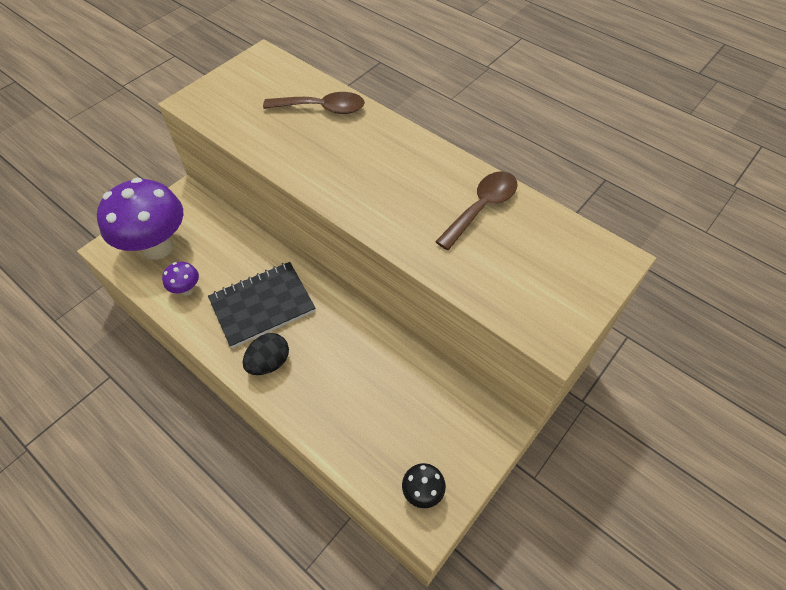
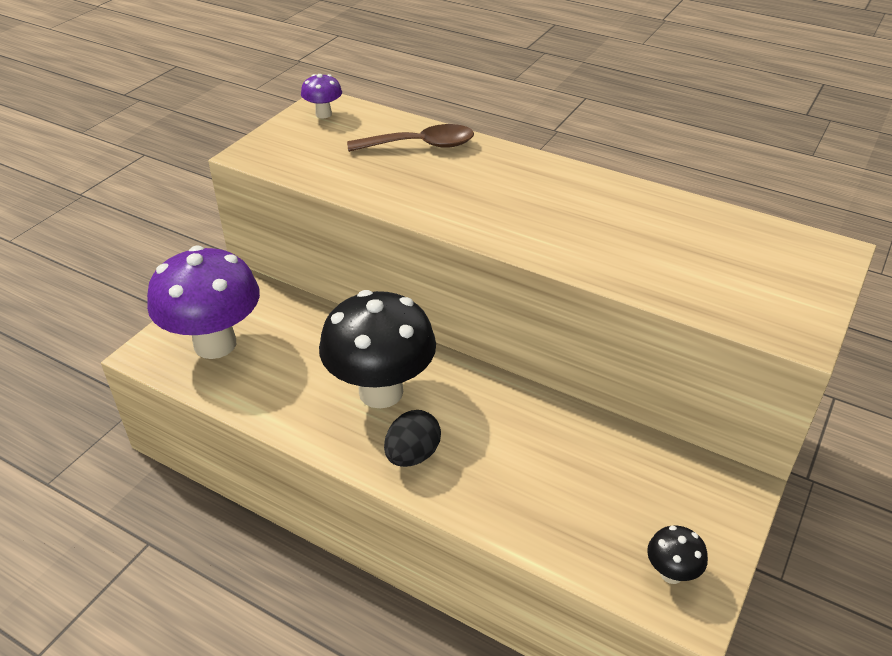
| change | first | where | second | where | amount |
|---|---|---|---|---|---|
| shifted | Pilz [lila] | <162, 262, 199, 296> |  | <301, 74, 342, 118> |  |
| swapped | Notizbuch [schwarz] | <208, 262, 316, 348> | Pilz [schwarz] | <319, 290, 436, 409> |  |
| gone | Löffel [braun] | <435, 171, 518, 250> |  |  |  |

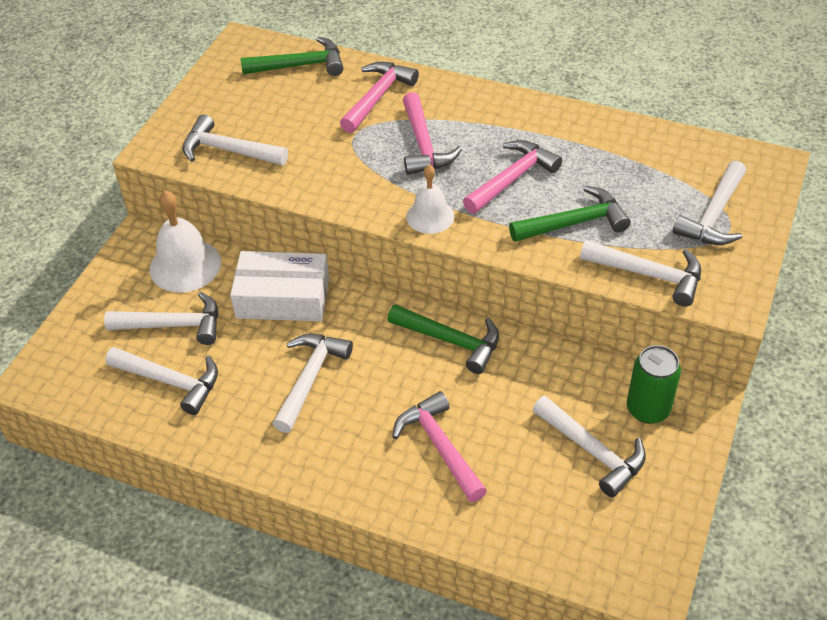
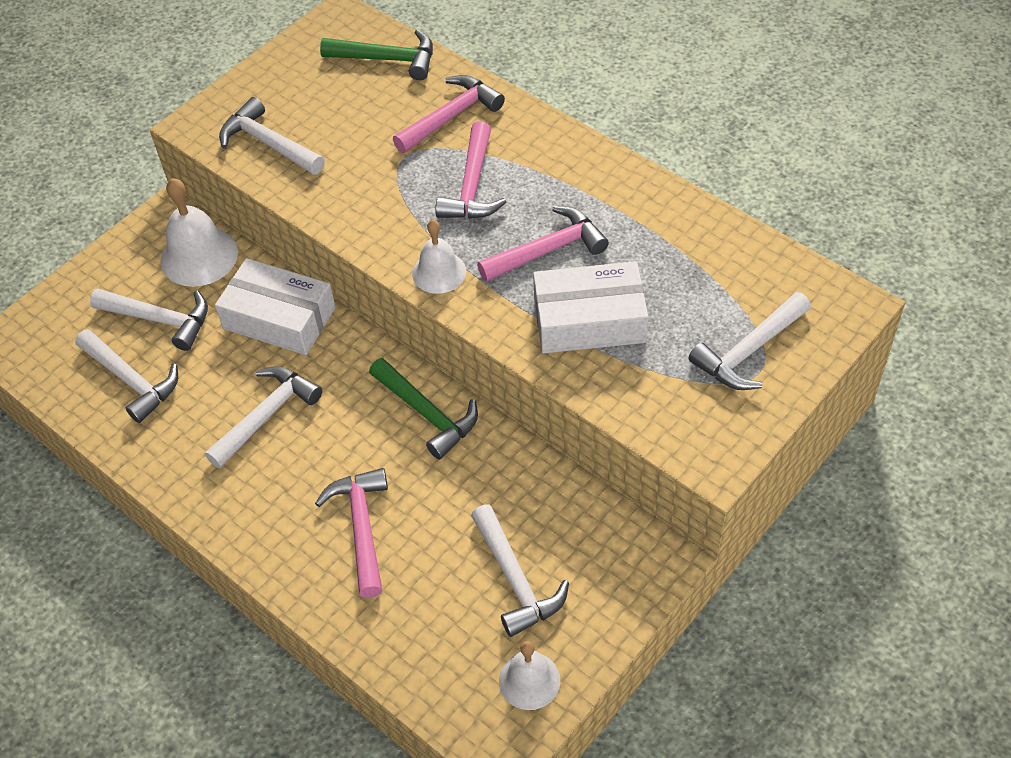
| change | first | where | second | where | amount |
|---|---|---|---|---|---|
| new |  |  | Glocke [weiß] | <499, 641, 560, 710> |  |
| swapped | Hammer [grün] | <509, 186, 631, 242> | Schachtel [weiß] | <533, 261, 648, 353> |  |
| gone | Hammer [weiß] | <580, 240, 701, 306> |  |  |  |
| gone | Dose [grün] | <627, 345, 681, 424> |  |  |  |

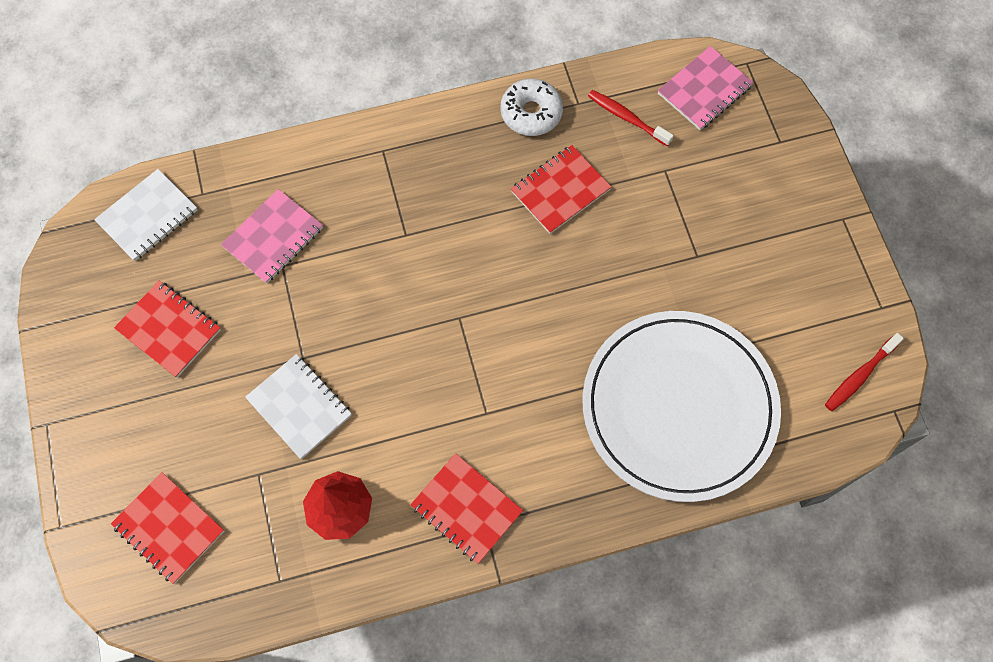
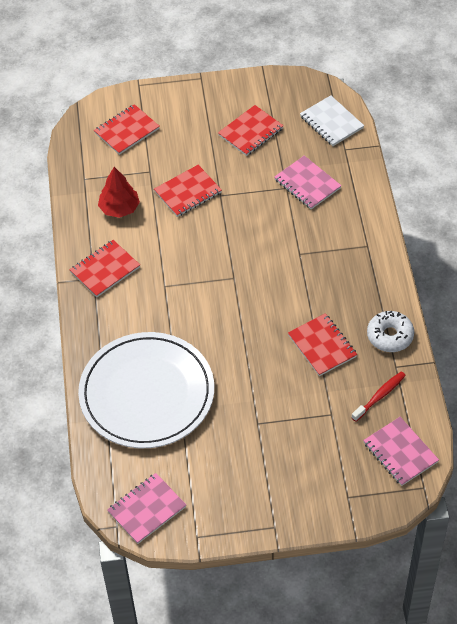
| change | first | where | second | where | amount |
|---|---|---|---|---|---|
| swapped | Zahnbürste [rot] | <825, 333, 904, 411> | Notizbuch [rosa] | <107, 473, 186, 544> |  |
| repainted | Notizbuch [weiß] | <245, 354, 352, 459> | Notizbuch [rot] | <154, 165, 222, 217> |  |

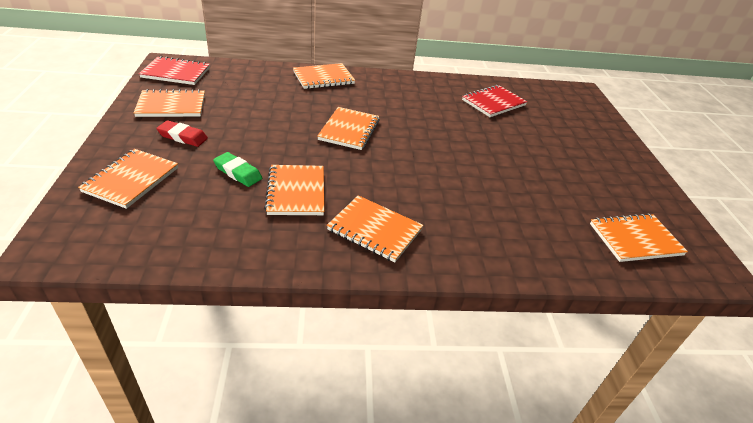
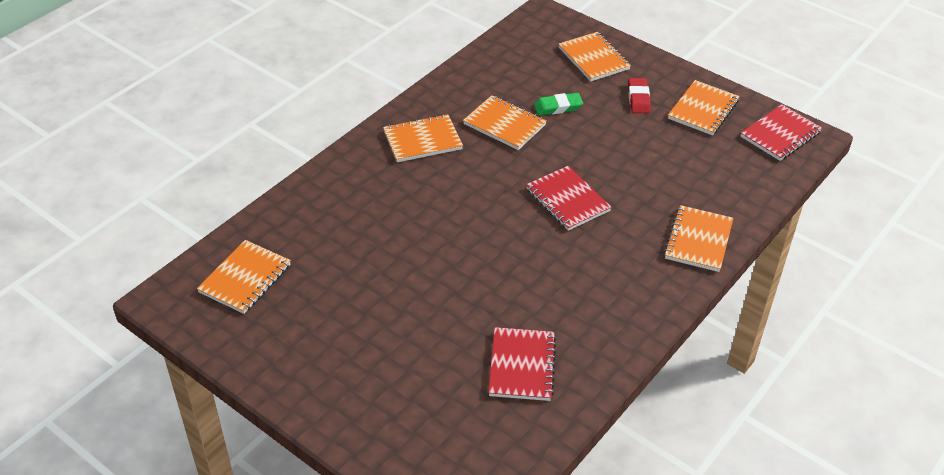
| change | first | where | second | where | amount |
|---|---|---|---|---|---|
| repainted | Notizbuch [orange] | <317, 107, 380, 150> | Notizbuch [rot] | <526, 166, 612, 231> |  |
| rotated | Radiergummi [rot] | <156, 120, 208, 147> |  | <628, 78, 651, 113> | 60 degrees counterclockwise |

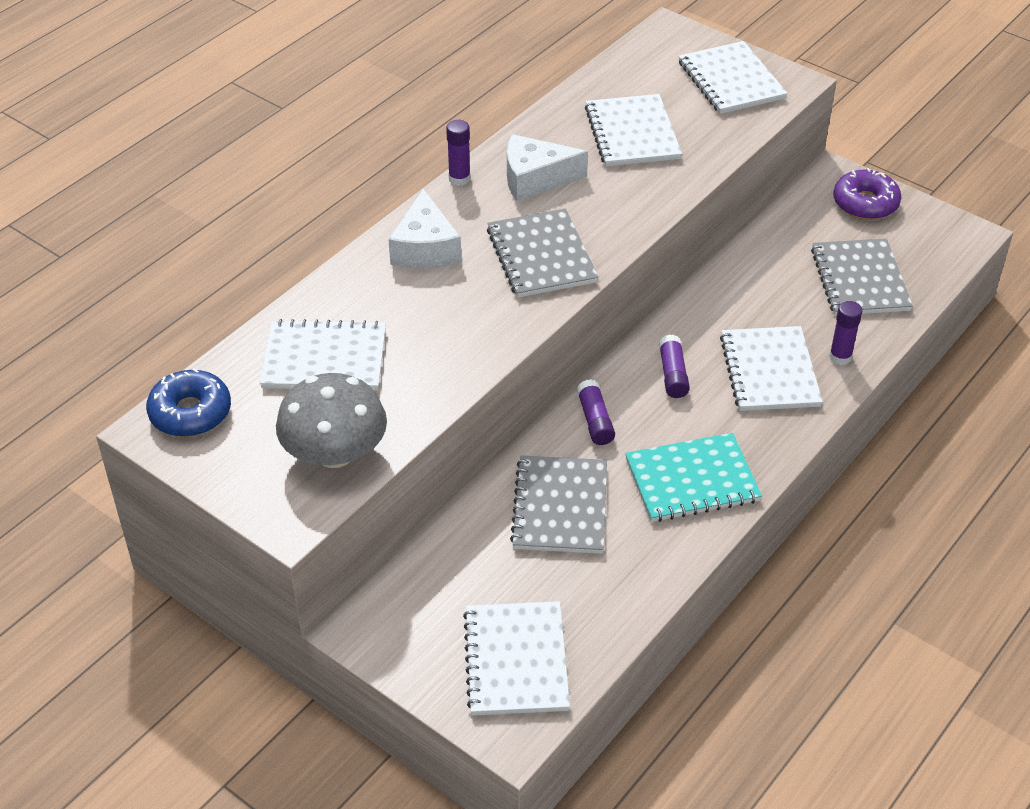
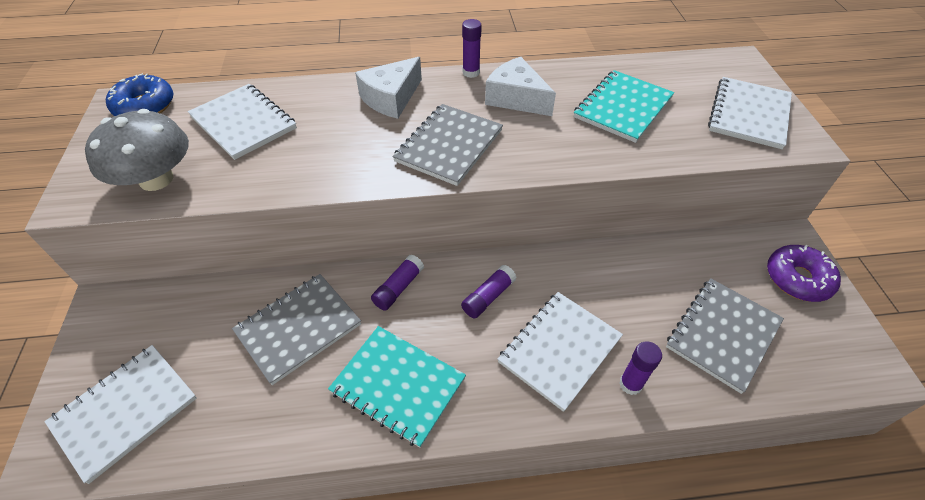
| change | first | where | second | where | amount |
|---|---|---|---|---|---|
| repainted | Notizbuch [weiß] | <585, 94, 682, 166> | Notizbuch [türkis] | <574, 70, 674, 143> |  |

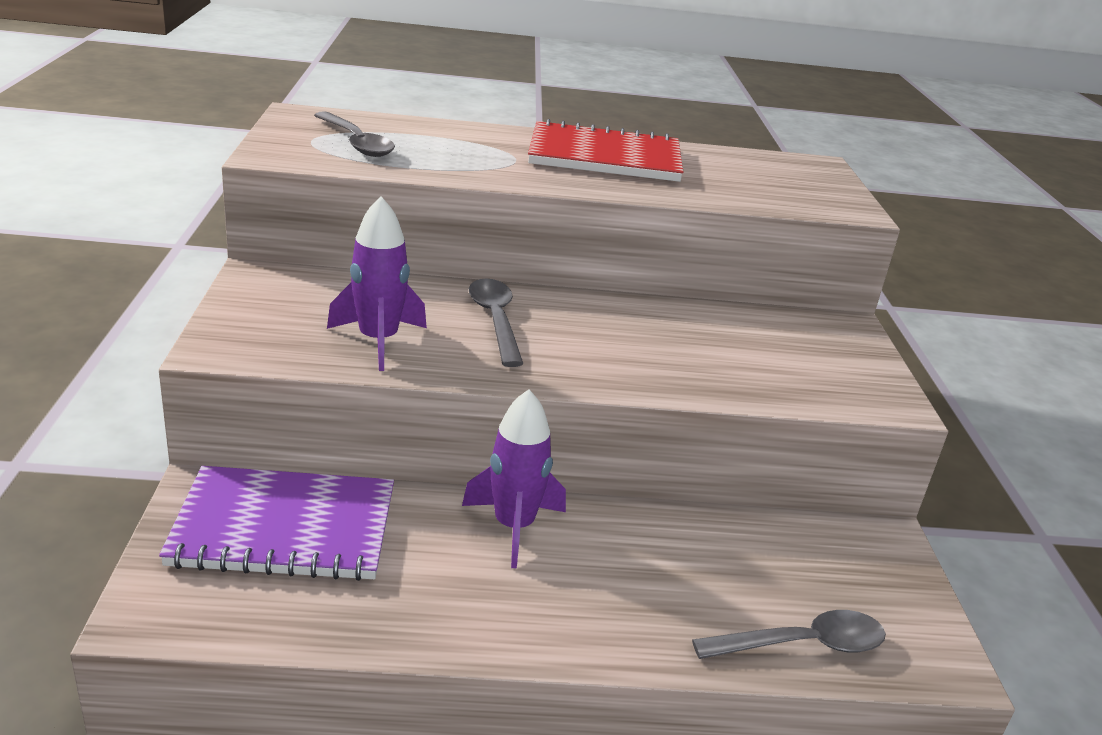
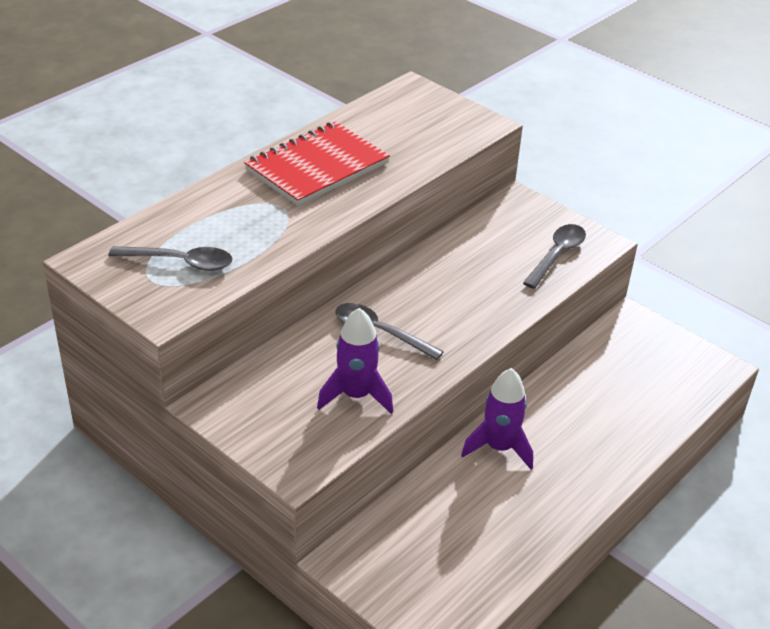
| change | first | where | second | where | amount |
|---|---|---|---|---|---|
| shifted | Löffel [grau] | <692, 610, 886, 659> |  | <523, 224, 586, 289> |  |
| gone | Notizbuch [lila] | <159, 466, 394, 581> |  |  |  |

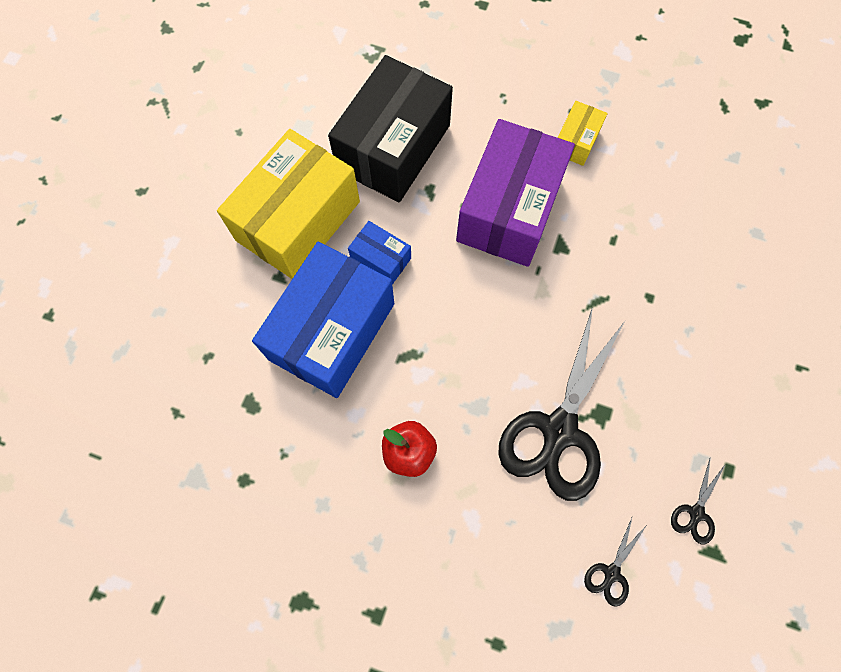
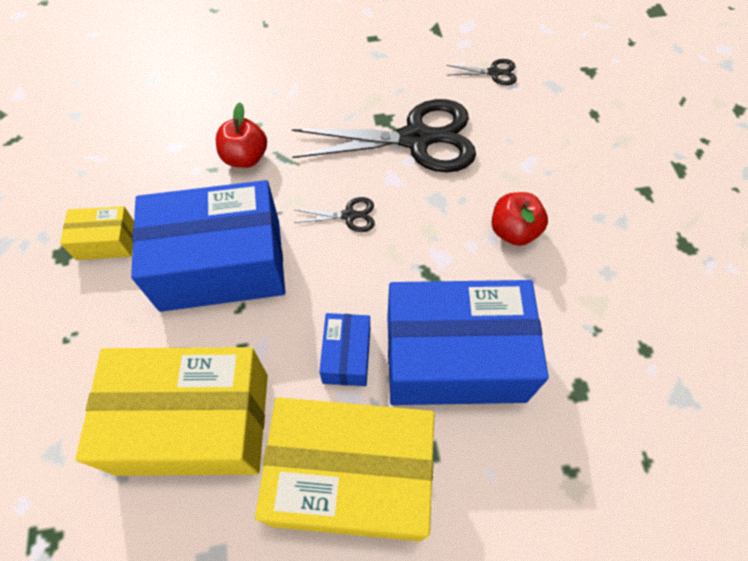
| change | first | where | second | where | amount |
|---|---|---|---|---|---|
| repainted | Schachtel [schwarz] | <328, 55, 453, 202> | Schachtel [gelb] | <76, 347, 268, 476> |  |
| repainted | Schachtel [lila] | <456, 119, 575, 267> | Schachtel [blau] | <131, 180, 285, 312> |  |
| new |  |  | Apfel [rot] | <216, 102, 267, 168> |  |
| shifted | Schere [schwarz] | <671, 459, 725, 545> |  | <294, 197, 375, 232> |  |

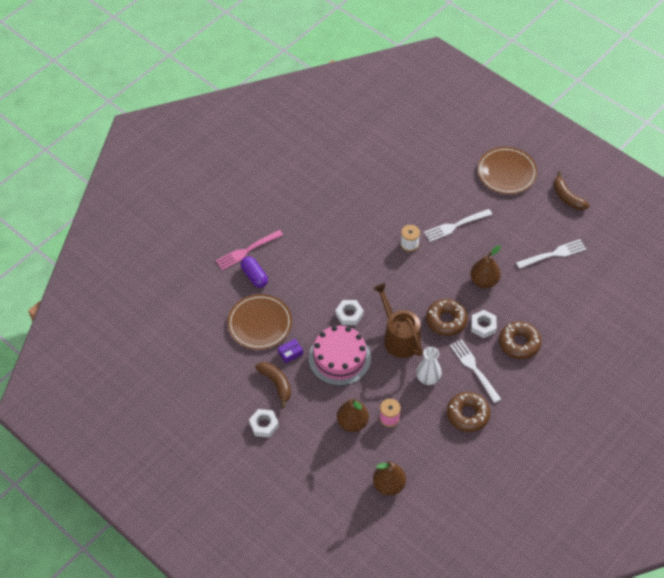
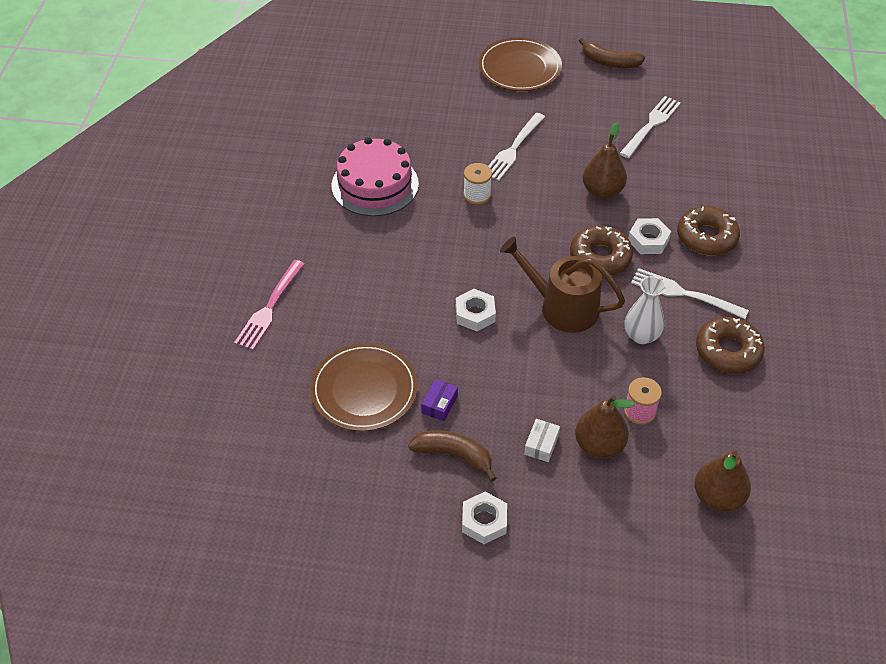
| change | first | where | second | where | amount |
|---|---|---|---|---|---|
| shifted | Kuchen [rosa] | <309, 326, 371, 386> |  | <332, 137, 419, 216> |  |
| new |  |  | Schachtel [weiß] | <524, 419, 560, 462> |  |
| gone | Kapsel [lila] | <241, 256, 268, 288> |  |  |  |

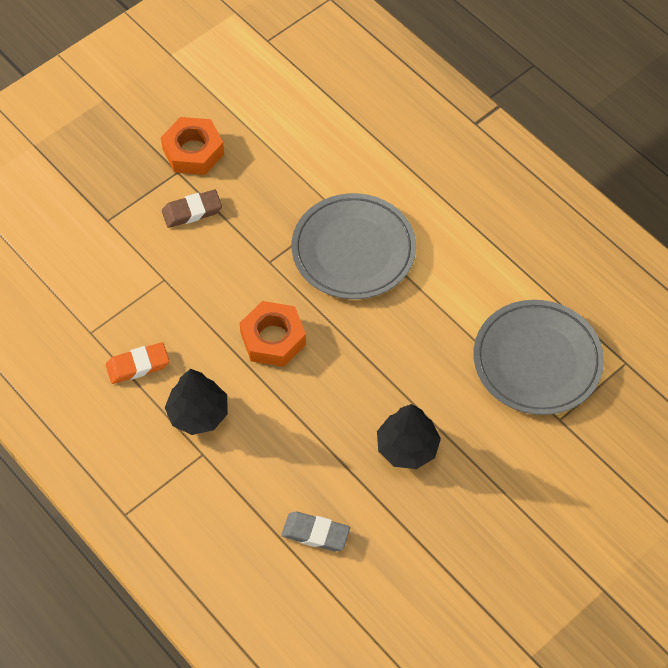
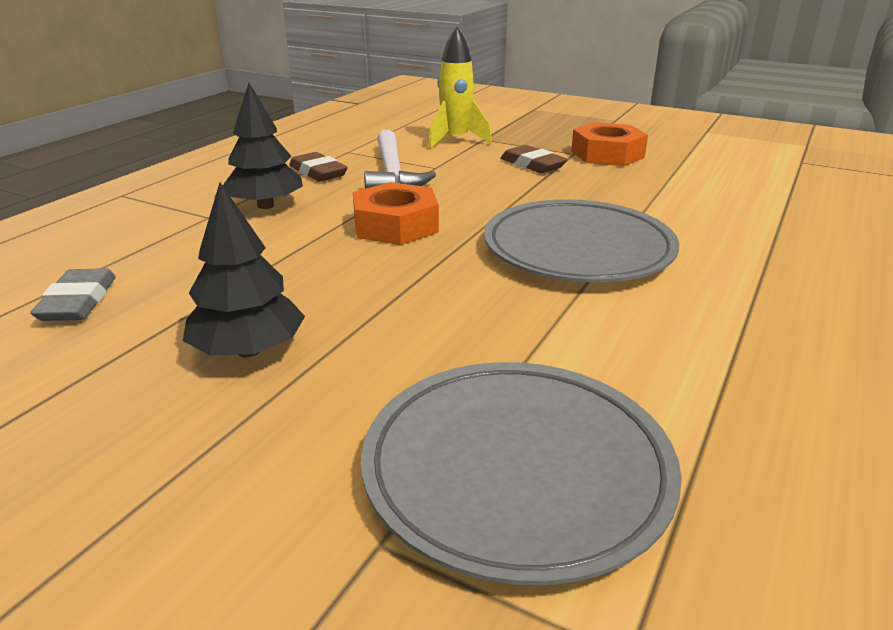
| change | first | where | second | where | amount |
|---|---|---|---|---|---|
| repainted | Radiergummi [orange] | <106, 342, 169, 384> | Radiergummi [braun] | <289, 152, 347, 182> |  |
| new |  |  | Hammer [weiß] | <364, 130, 436, 189> |  |
| new |  |  | Rakete [gelb] | <428, 27, 492, 149> |  |

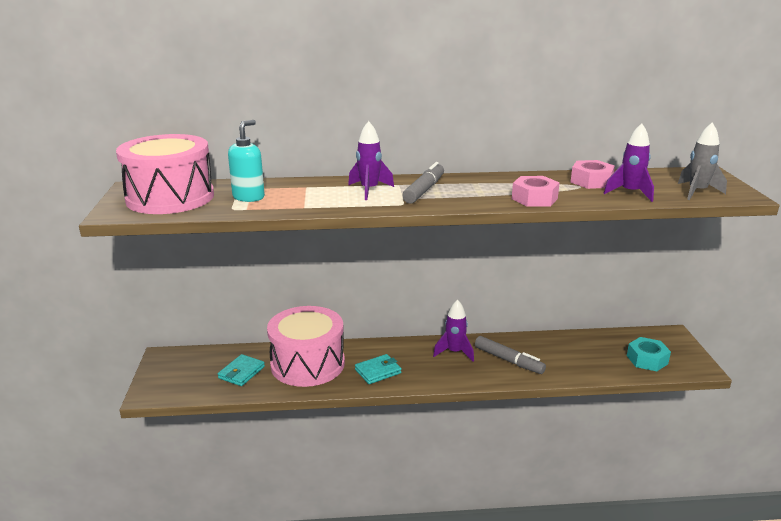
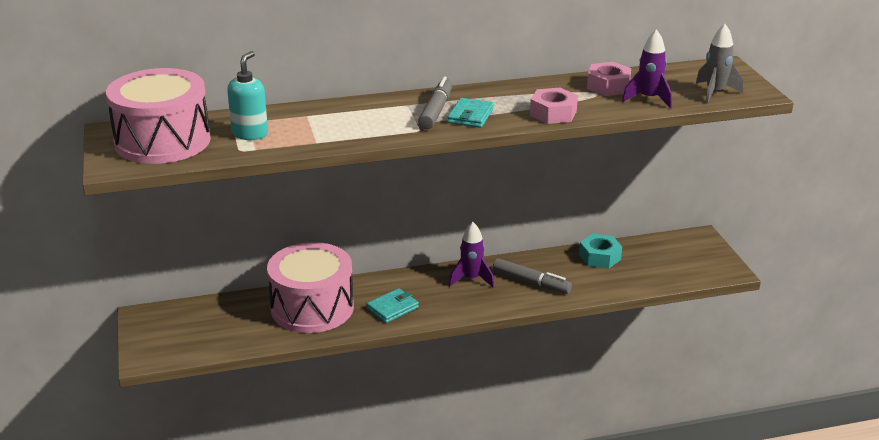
| change | first | where | second | where | amount |
|---|---|---|---|---|---|
| shifted | Geldbörse [türkis] | <218, 354, 265, 386> |  | <447, 98, 494, 128> |  |
| shifted | Sechskantmutter [türkis] | <627, 337, 671, 371> |  | <579, 234, 622, 269> |  |
| gone | Rakete [lila] | <348, 121, 394, 200> |  |  |  |

